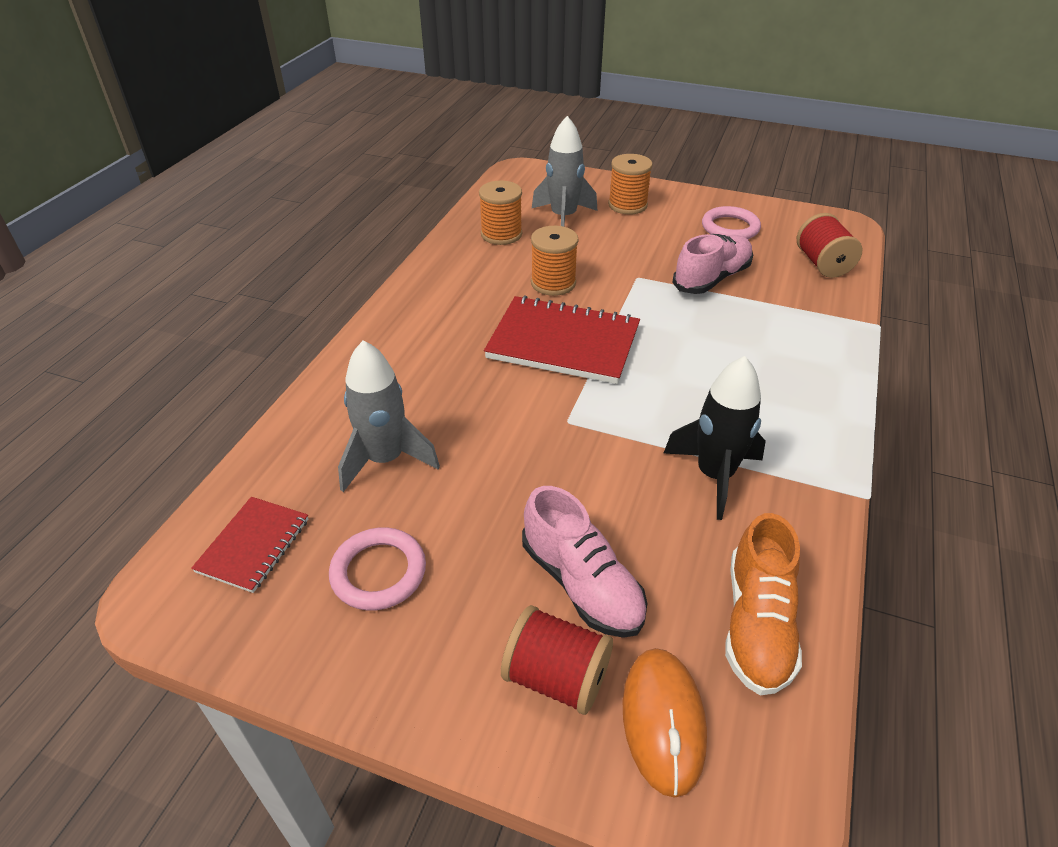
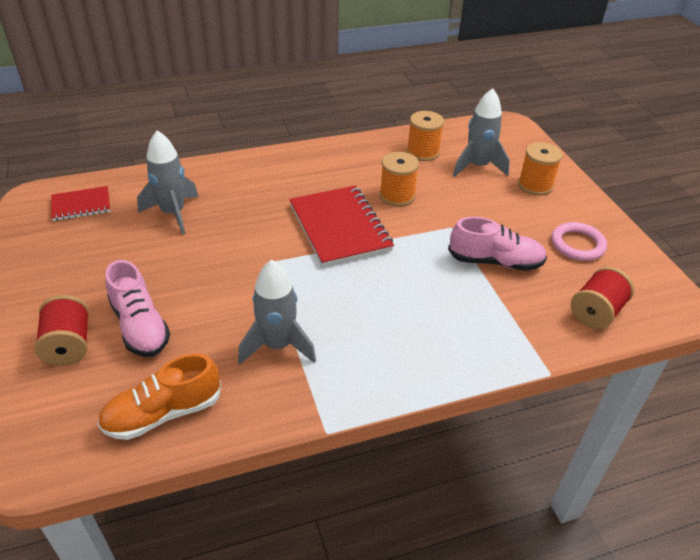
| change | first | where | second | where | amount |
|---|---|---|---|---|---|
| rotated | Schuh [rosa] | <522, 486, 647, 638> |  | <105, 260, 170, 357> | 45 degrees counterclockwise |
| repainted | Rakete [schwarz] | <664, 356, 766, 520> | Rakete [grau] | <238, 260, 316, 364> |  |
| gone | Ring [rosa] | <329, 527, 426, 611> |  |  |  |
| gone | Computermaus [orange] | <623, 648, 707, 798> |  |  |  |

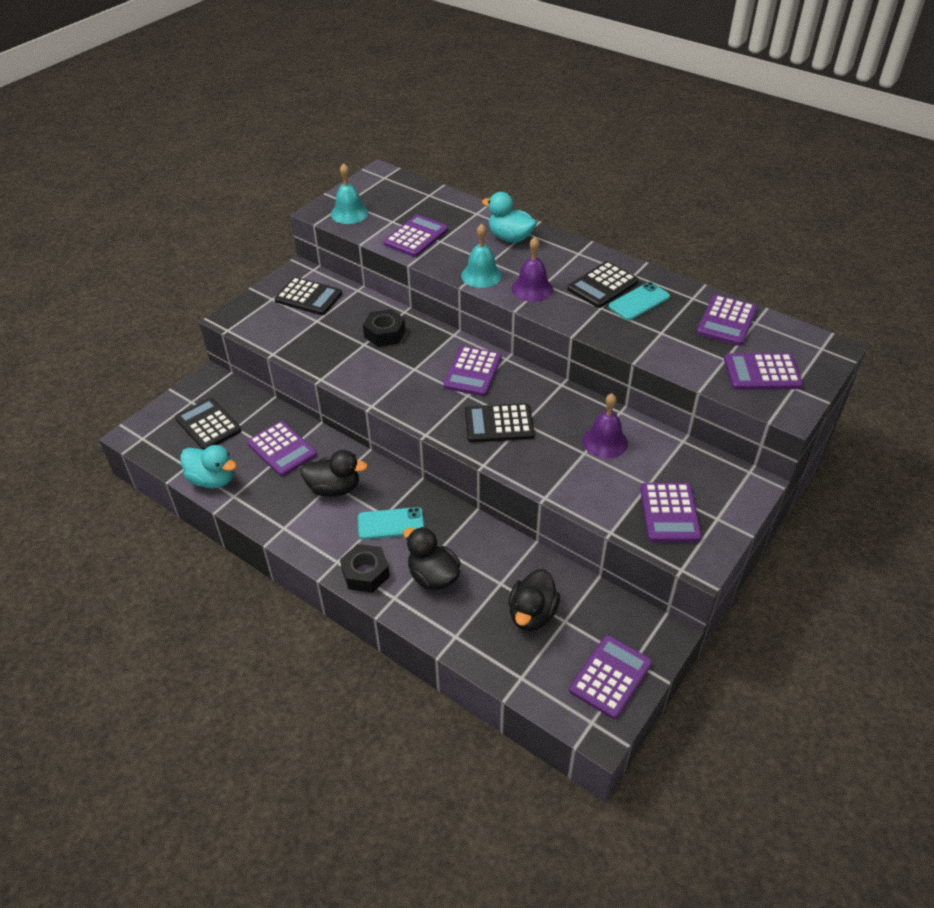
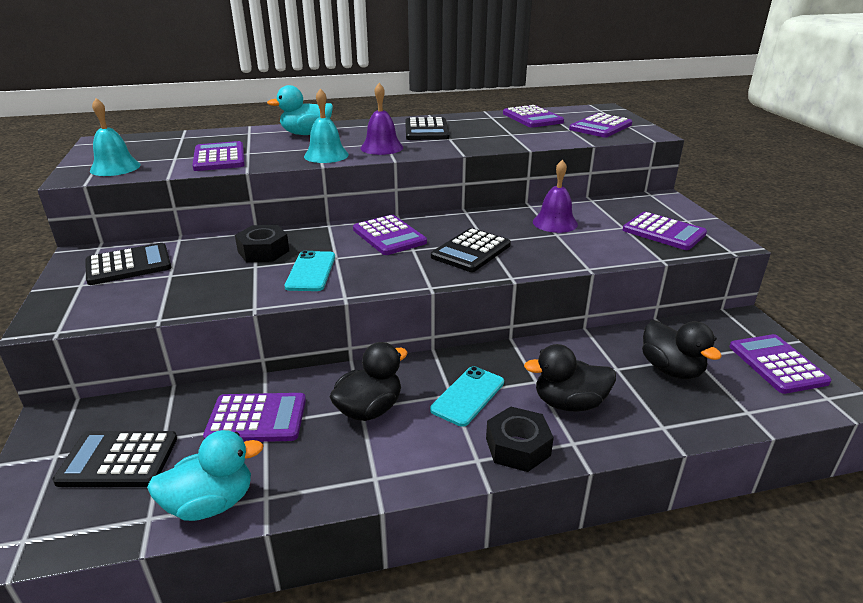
| change | first | where | second | where | amount |
|---|---|---|---|---|---|
| shifted | Handy [türkis] | <608, 282, 670, 320> |  | <284, 251, 335, 291> |  |

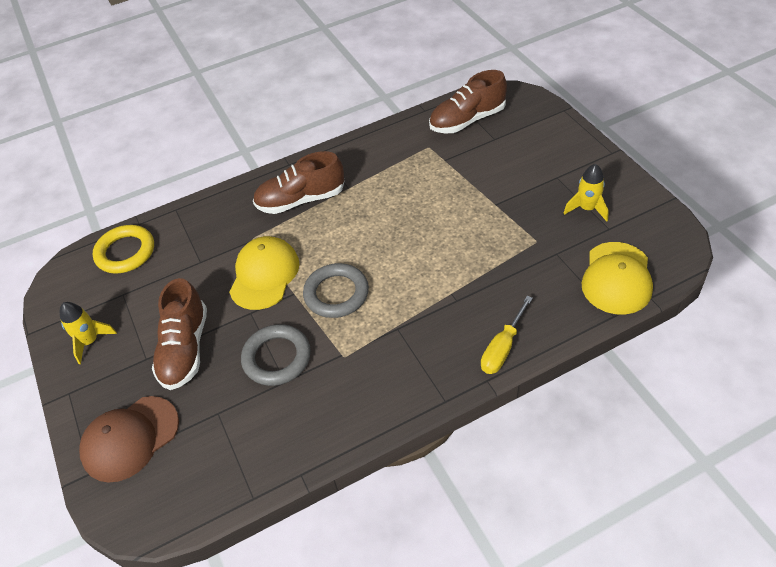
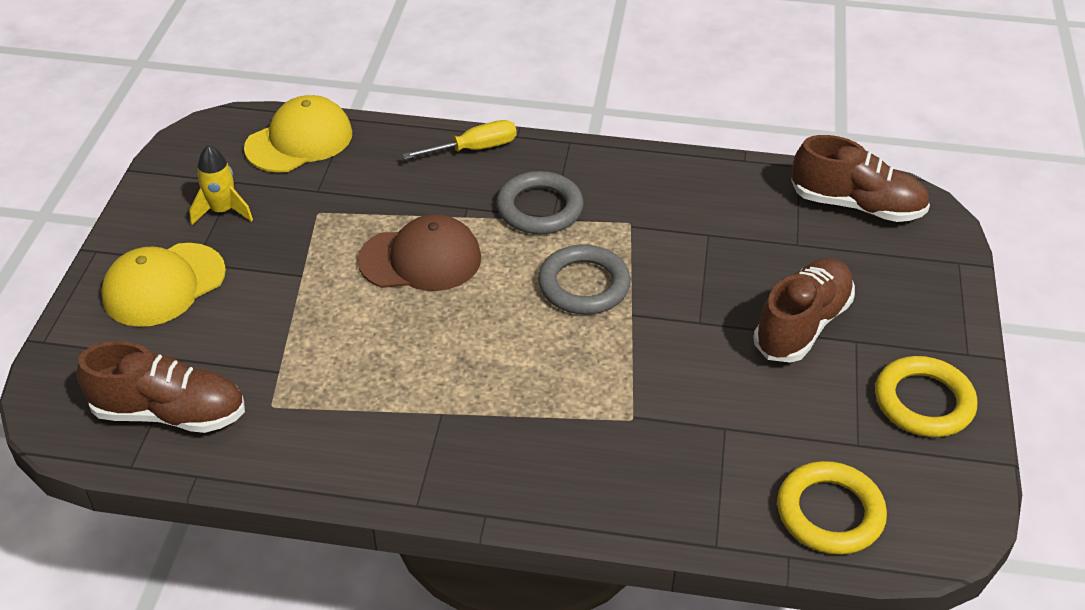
| change | first | where | second | where | amount |
|---|---|---|---|---|---|
| shifted | Kappe [gelb] | <229, 236, 300, 310> |  | <101, 243, 226, 327> |  |
| shifted | Kappe [braun] | <79, 396, 179, 483> |  | <357, 214, 481, 291> |  |
| shifted | Ring [grau] | <241, 324, 311, 386> |  | <496, 171, 584, 234> |  |
| shifted | Schuh [braun] | <253, 151, 344, 214> |  | <791, 135, 930, 222> |  |
| swapped | Rakete [gelb] | <60, 302, 117, 364> | Ring [gelb] | <875, 356, 977, 437> |  |

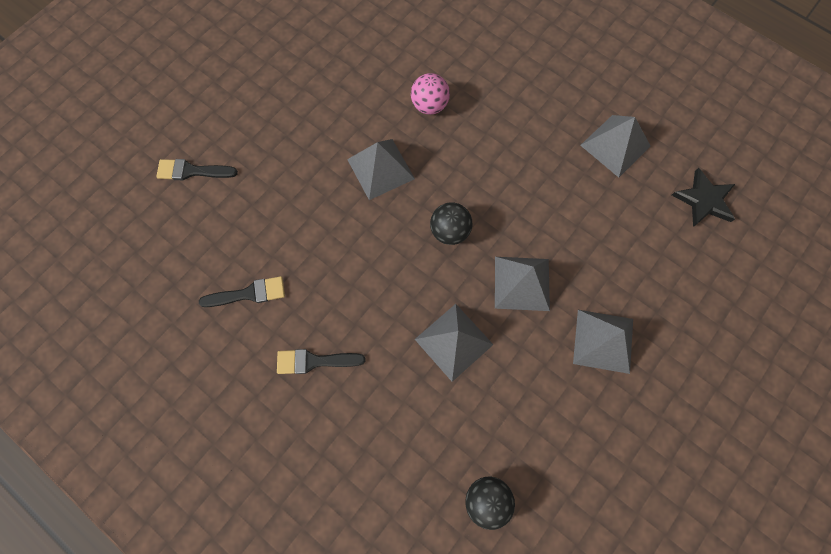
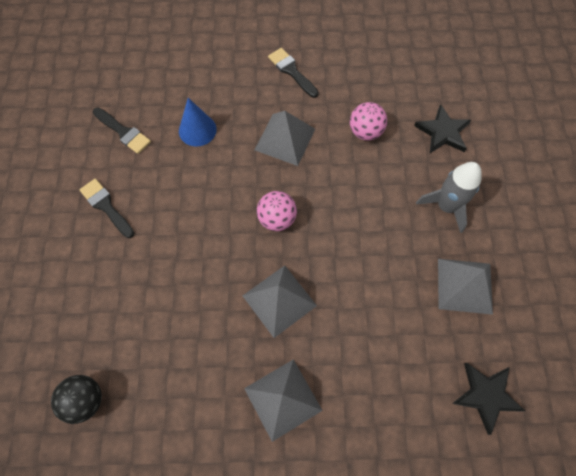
| change | first | where | second | where | amount |
|---|---|---|---|---|---|
| new |  |  | Kegel [blau] | <179, 98, 217, 147> |  |
| repainted | Ball [schwarz] | <430, 202, 472, 245> | Ball [rosa] | <257, 191, 297, 231> |  |
| shifted | Pinsel [schwarz] | <156, 159, 238, 180> |  | <268, 48, 319, 98> |  |
| new |  |  | Stern [schwarz] | <414, 104, 471, 153> |  |
| new |  |  | Rakete [grau] | <416, 162, 482, 233> |  |
| gone | Pyramide [grau] | <415, 304, 494, 382> |  |  |  |

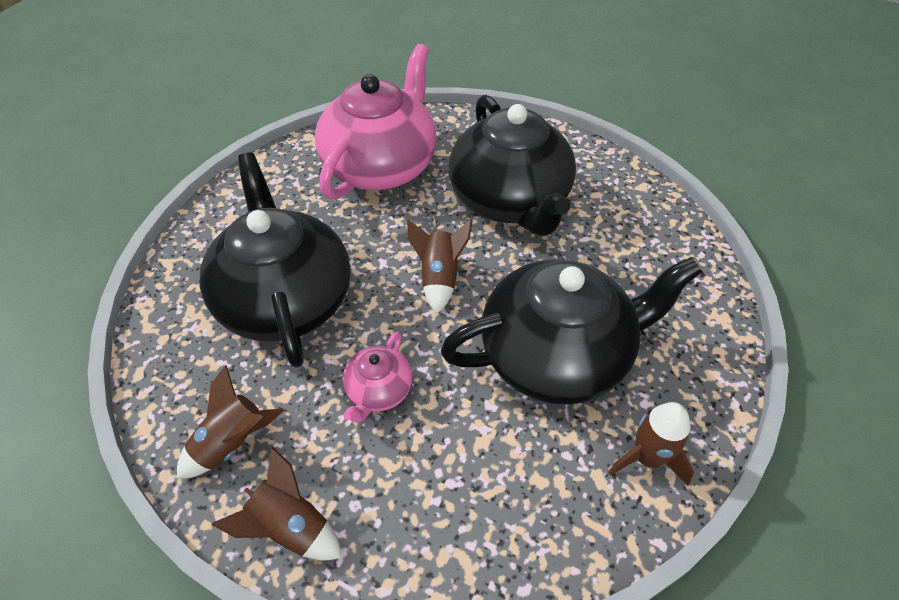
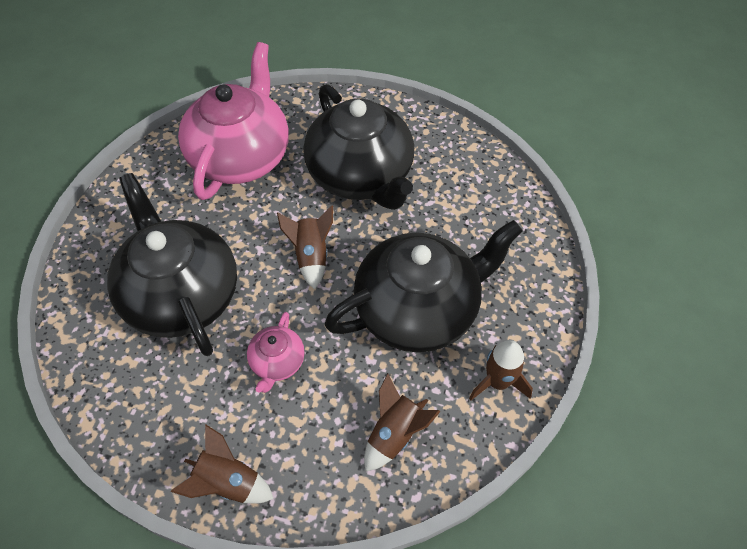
| change | first | where | second | where | amount |
|---|---|---|---|---|---|
| shifted | Rakete [braun] | <177, 365, 284, 479> |  | <364, 373, 441, 472> |  |

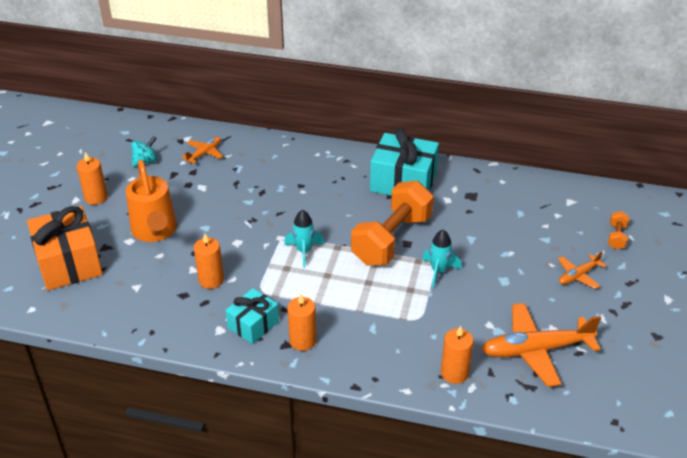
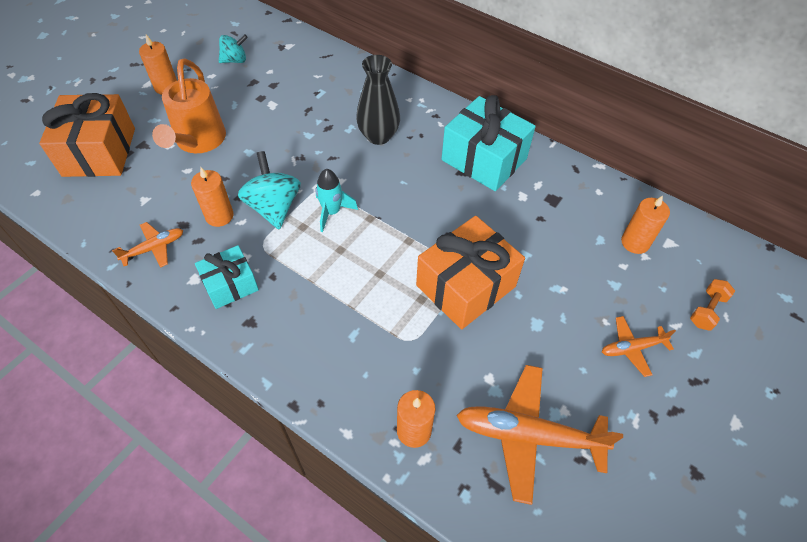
| change | first | where | second | where | amount |
|---|---|---|---|---|---|
| shifted | Flugzeug [orange] | <181, 137, 223, 164> |  | <112, 222, 183, 268> |  |
| new |  |  | Kreisel [türkis] | <238, 151, 301, 229> |  |
| new |  |  | Vase [schwarz] | <356, 55, 400, 145> |  |
| swapped | Rakete [türkis] | <422, 230, 462, 288> | Geschenk [orange] | <416, 216, 525, 329> |  |
| shifted | Kerze [orange] | <287, 294, 316, 351> |  | <621, 195, 670, 254> |  |
| gone | Hantel [orange] | <351, 180, 434, 266> |  |  |  |

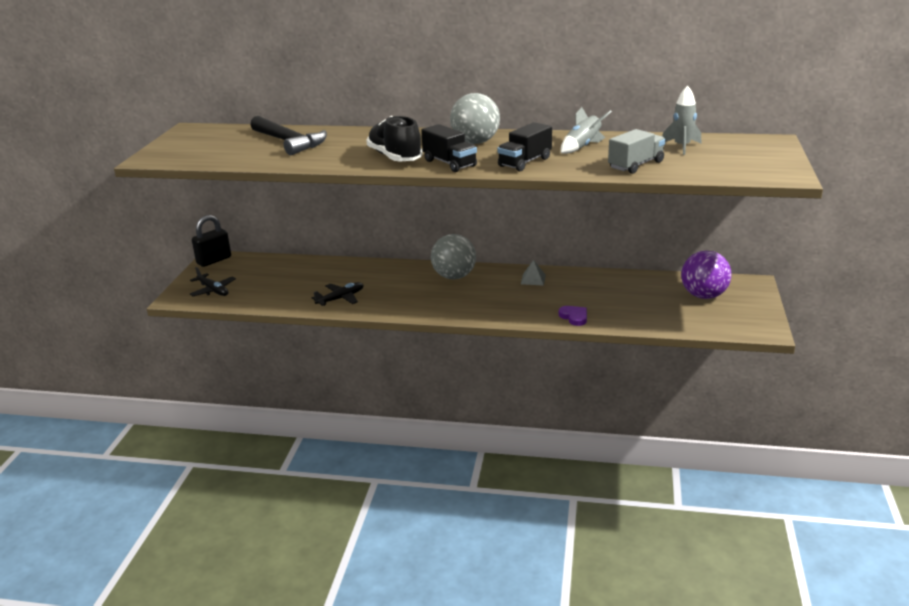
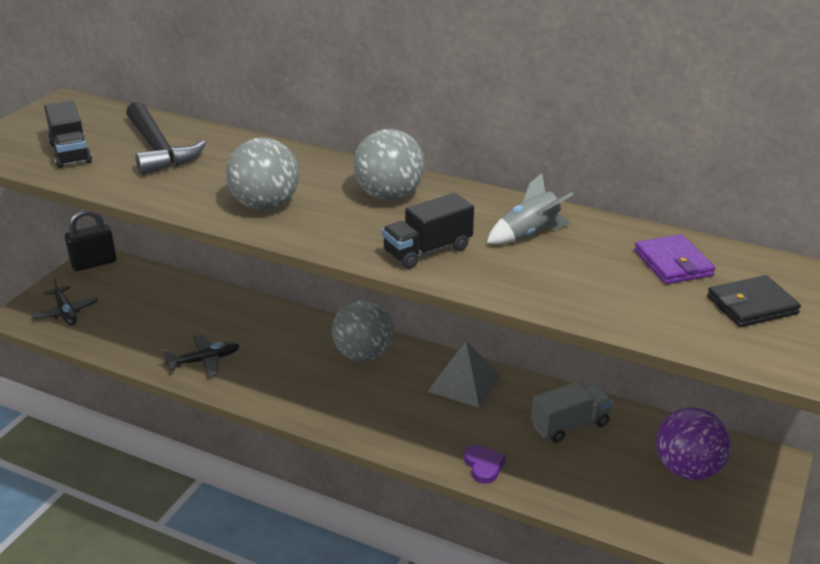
| change | first | where | second | where | amount |
|---|---|---|---|---|---|
| shifted | Lastwagen [schwarz] | <421, 124, 477, 172> |  | <44, 101, 92, 168> |  |
| swapped | Schuh [schwarz] | <366, 116, 423, 161> | Ball [grau] | <226, 137, 299, 210> |  |
| scaled | Pyramide [grau] | <521, 260, 546, 286> |  | <427, 341, 501, 408> | x1.72 |
| shifted | Lastwagen [grau] | <608, 129, 665, 174> |  | <531, 382, 613, 443> |  |
| swapped | Rakete [grau] | <662, 86, 701, 155> | Geldbörse [lila] | <634, 234, 715, 284> |  |
| new |  |  | Geldbörse [schwarz] | <707, 275, 801, 327> |  |

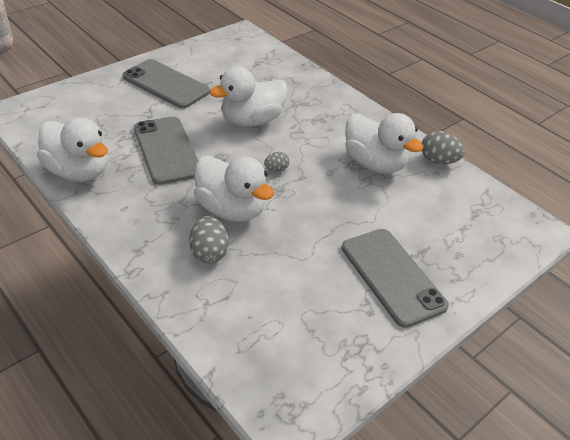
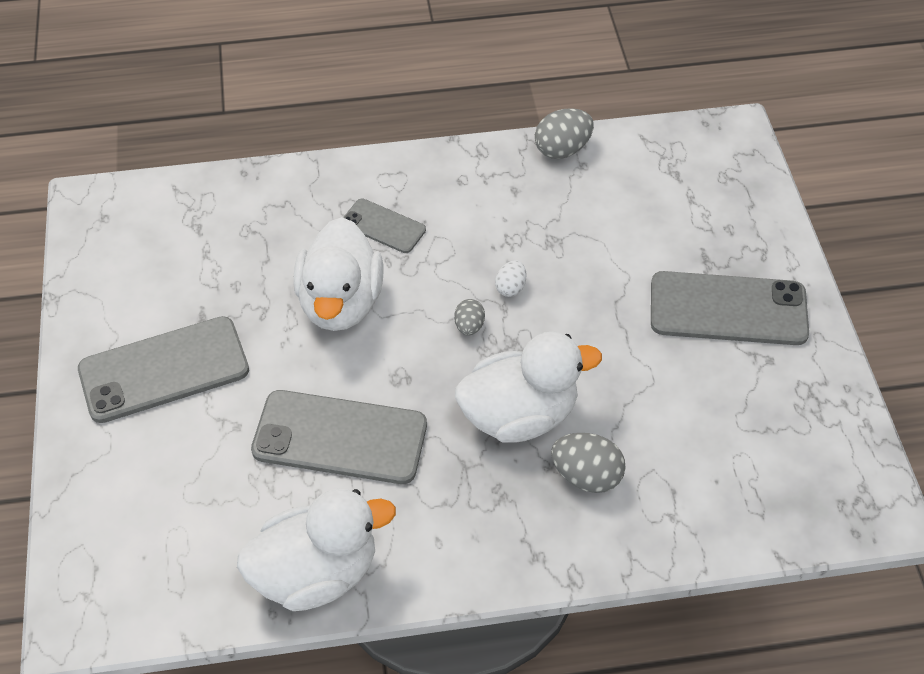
| change | first | where | second | where | amount |
|---|---|---|---|---|---|
| new |  |  | Handy [grau] | <343, 199, 426, 253> |  |
| new |  |  | Ei [weiß] | <495, 260, 526, 297> |  |
| gone | Ente [weiß] | <345, 113, 423, 173> |  |  |  |

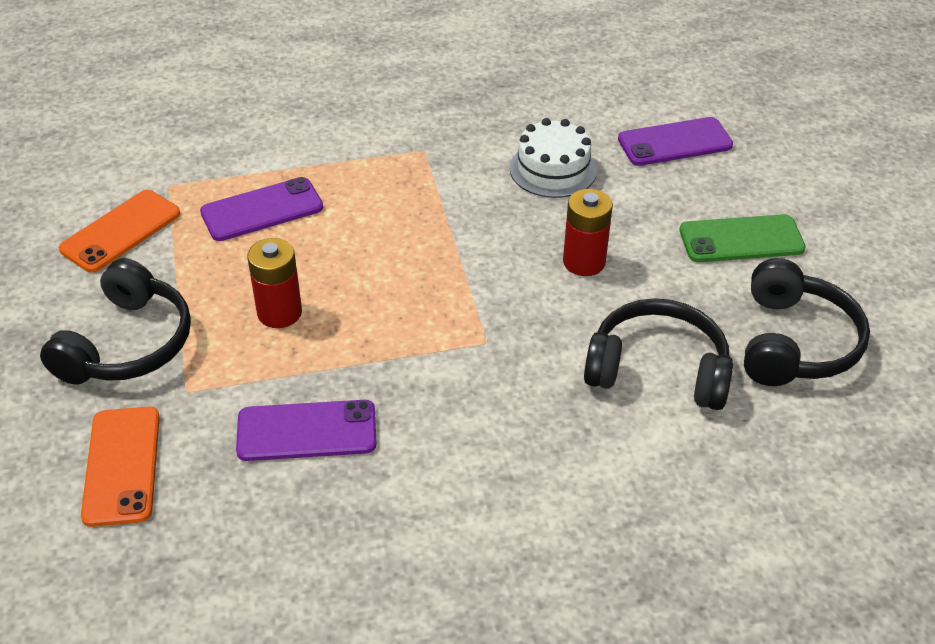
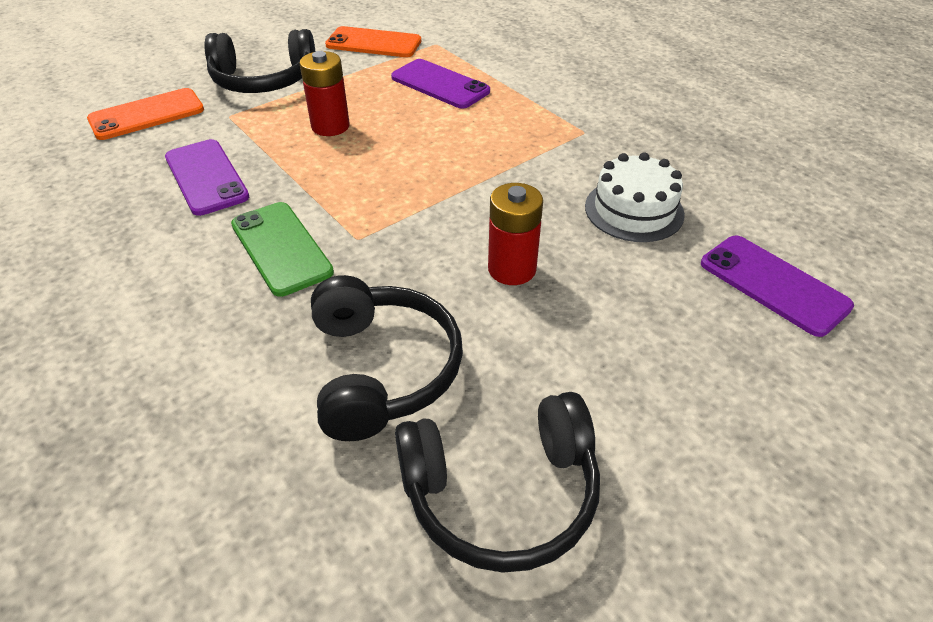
| change | first | where | second | where | amount |
|---|---|---|---|---|---|
| shifted | Handy [grün] | <680, 214, 806, 262> |  | <231, 202, 334, 297> |  |

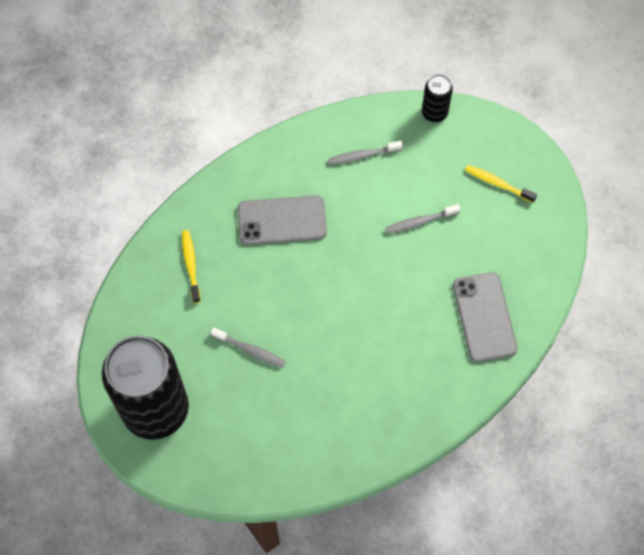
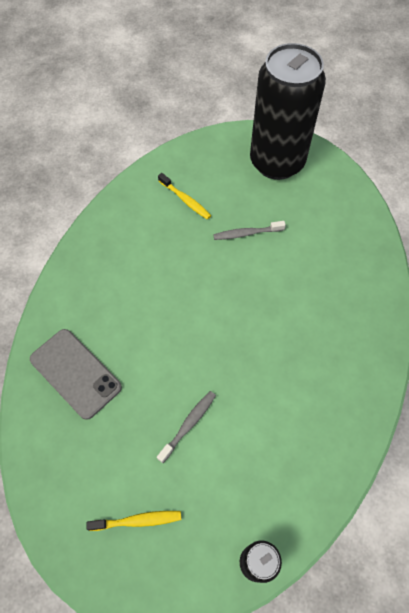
| change | first | where | second | where | amount |
|---|---|---|---|---|---|
| shifted | Zahnbürste [gelb] | <182, 230, 201, 303> |  | <158, 173, 211, 220> |  |
| gone | Handy [grau] | <238, 195, 327, 245> |  |  |  |
| gone | Zahnbürste [grau] | <328, 141, 403, 165> |  |  |  |

